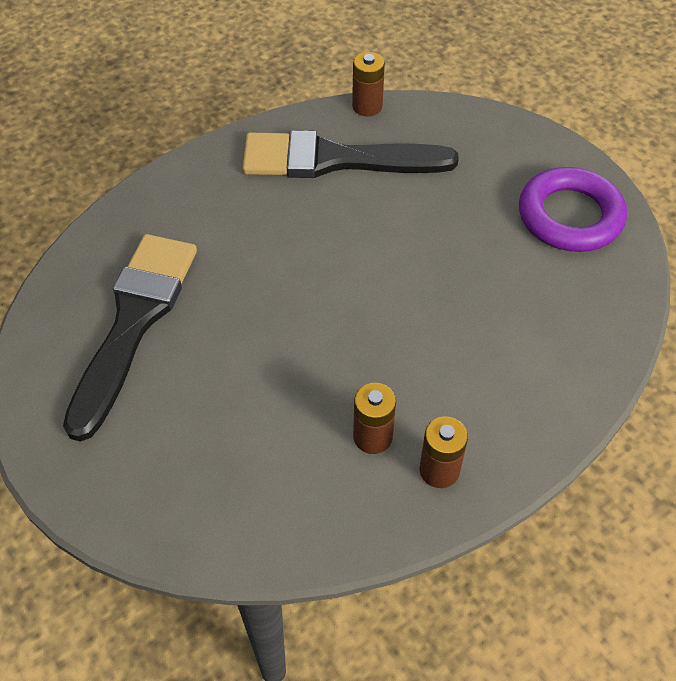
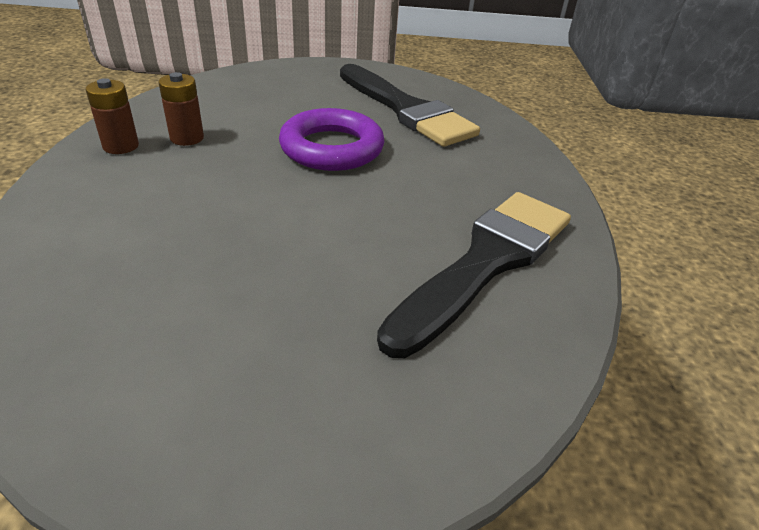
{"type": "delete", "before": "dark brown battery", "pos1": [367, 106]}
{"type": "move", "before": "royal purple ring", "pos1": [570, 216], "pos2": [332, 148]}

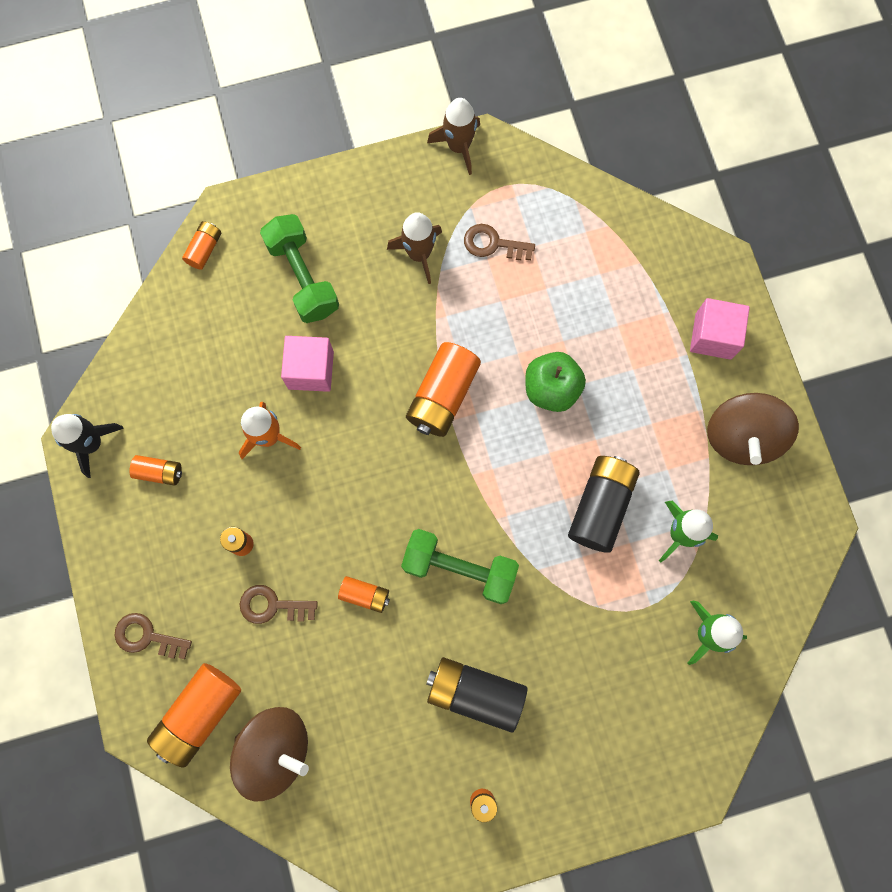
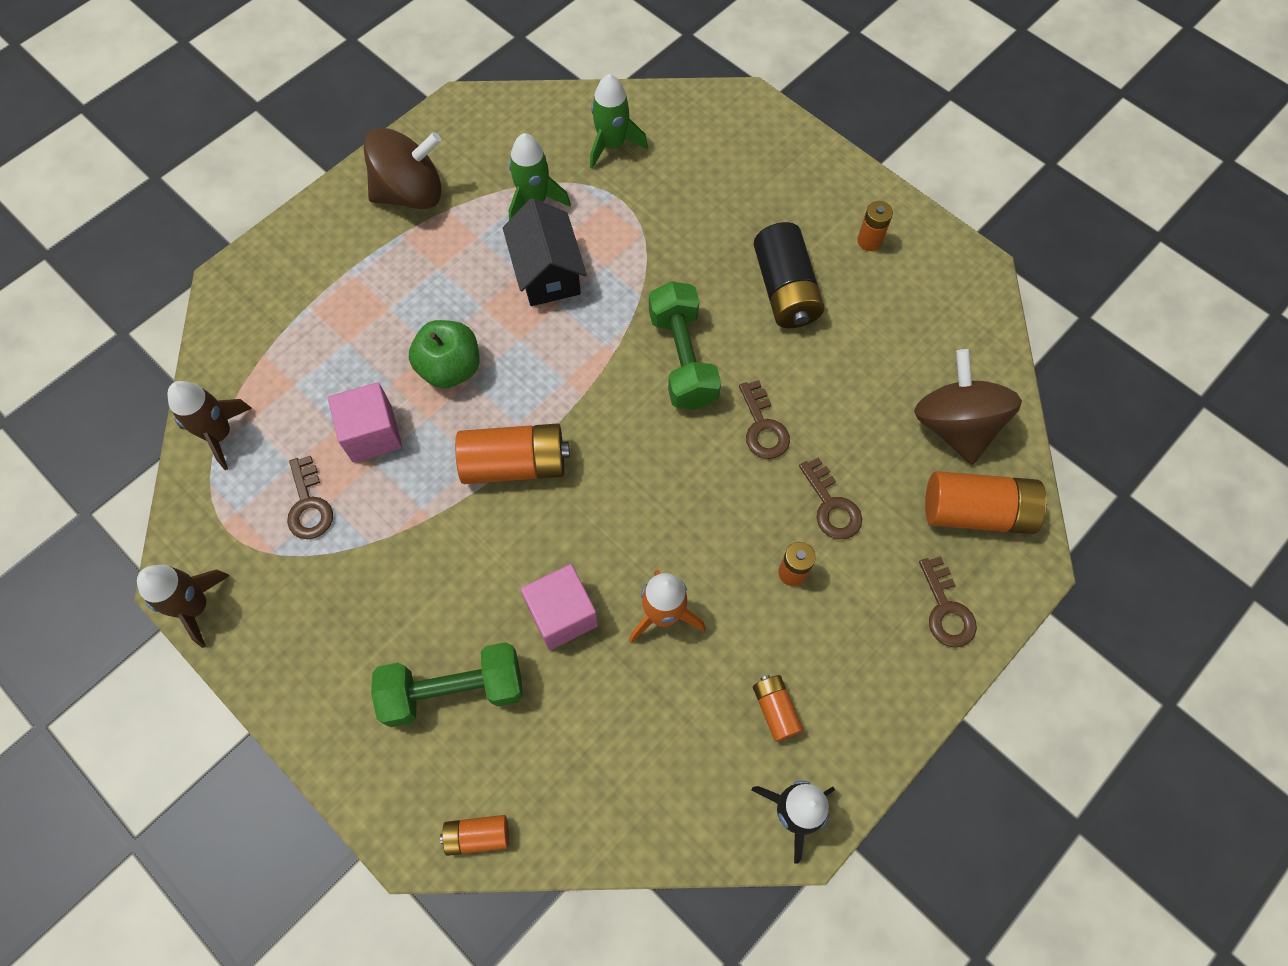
{"type": "move", "before": "dark brown rocket", "pos1": [419, 254], "pos2": [219, 434]}
{"type": "move", "before": "rose-pink block", "pos1": [713, 336], "pos2": [372, 433]}
{"type": "replace", "before": "orange-coloured battery", "after": "dark brown key", "pos1": [365, 595], "pos2": [763, 427]}
{"type": "replace", "before": "jet-black battery", "after": "jet-black toy house", "pos1": [600, 506], "pos2": [547, 272]}
{"type": "rotate", "before": "emerald dumbbell", "pos1": [303, 277], "pos2": [454, 690], "turn": 45}

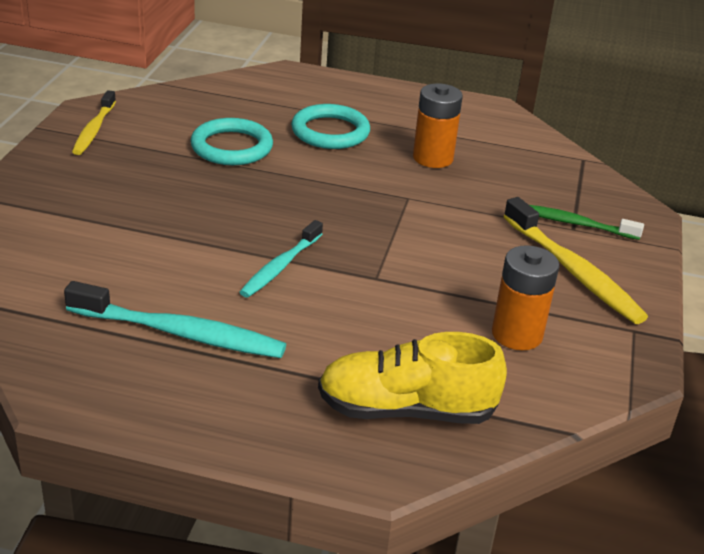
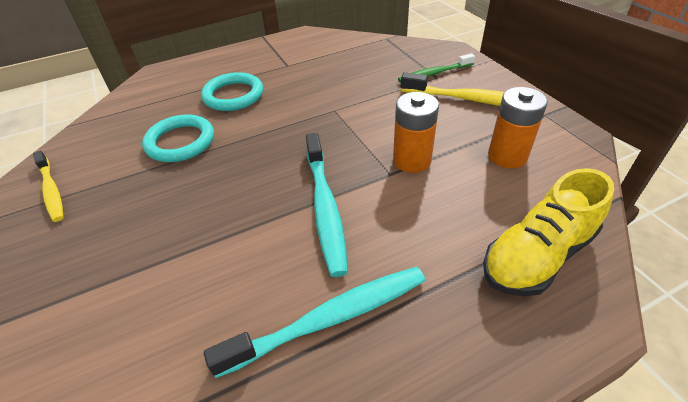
{"type": "move", "before": "orange-coloured battery", "pos1": [433, 158], "pos2": [412, 160]}
{"type": "resize", "before": "teal toothbrush", "pos1": [280, 266], "pos2": [325, 208], "scale": 1.55}

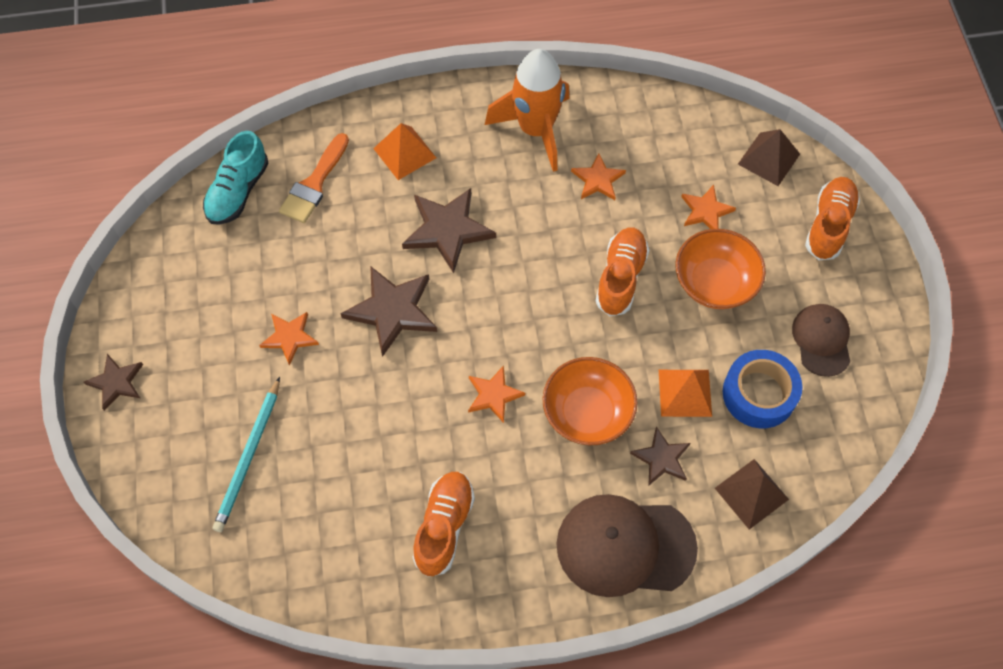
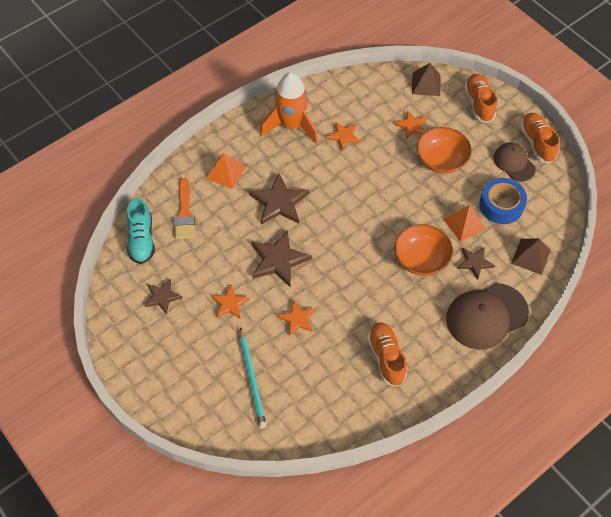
{"type": "move", "before": "dark brown star", "pos1": [116, 382], "pos2": [162, 297]}
{"type": "move", "before": "orange-coloured star", "pos1": [493, 395], "pos2": [297, 319]}
{"type": "move", "before": "orange-coloured lace-up shoe", "pos1": [620, 278], "pos2": [537, 143]}

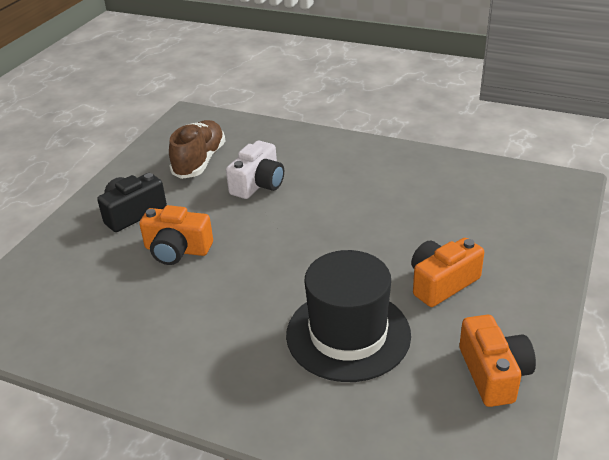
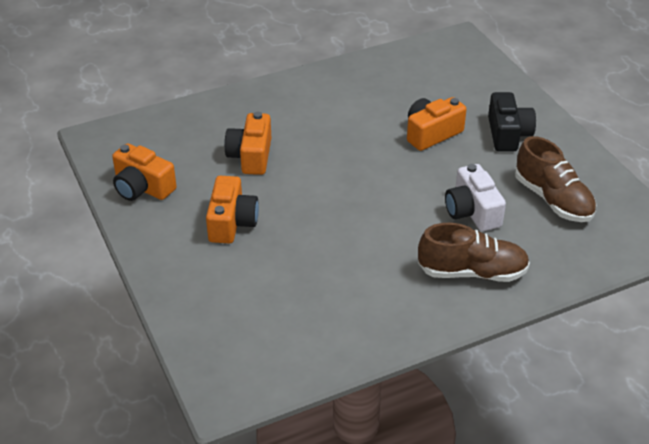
{"type": "insert", "after": "dark brown lace-up shoe", "pos2": [472, 272]}
{"type": "replace", "before": "jet-black top hat", "after": "orange-coloured compact camera", "pos1": [348, 334], "pos2": [251, 156]}

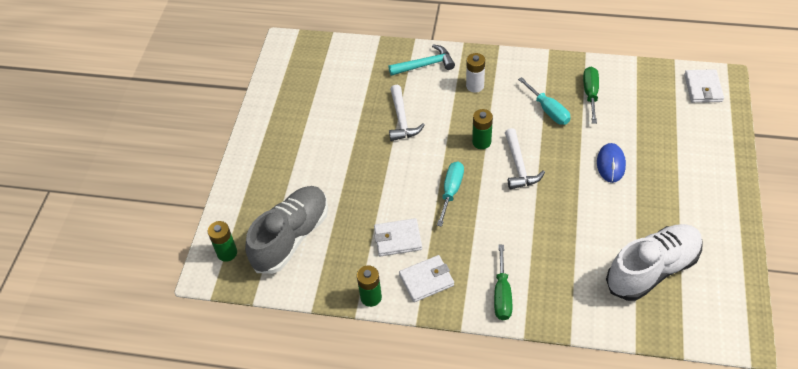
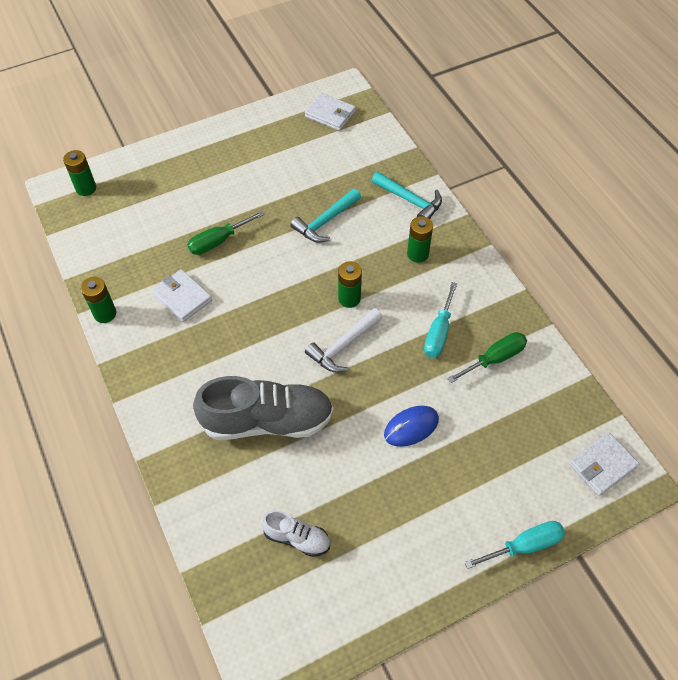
{"type": "move", "before": "ash-grey lace-up shoe", "pos1": [291, 237], "pos2": [267, 421]}
{"type": "move", "before": "pure white wallet", "pos1": [426, 280], "pos2": [330, 114]}
{"type": "move", "before": "teal hand screwdriver", "pos1": [451, 191], "pos2": [524, 546]}
{"type": "move", "before": "emerald hand screwdriver", "pos1": [502, 294], "pos2": [218, 241]}
{"type": "recolor", "before": "pure white hammer", "after": "teal hammer", "pos1": [402, 120], "pos2": [325, 221]}
{"type": "recolor", "before": "pure white battery", "after": "emerald battery", "pos1": [475, 86], "pos2": [417, 254]}
{"type": "resize", "before": "pure white lace-up shoe", "pos1": [652, 269], "pos2": [297, 538], "scale": 0.5}

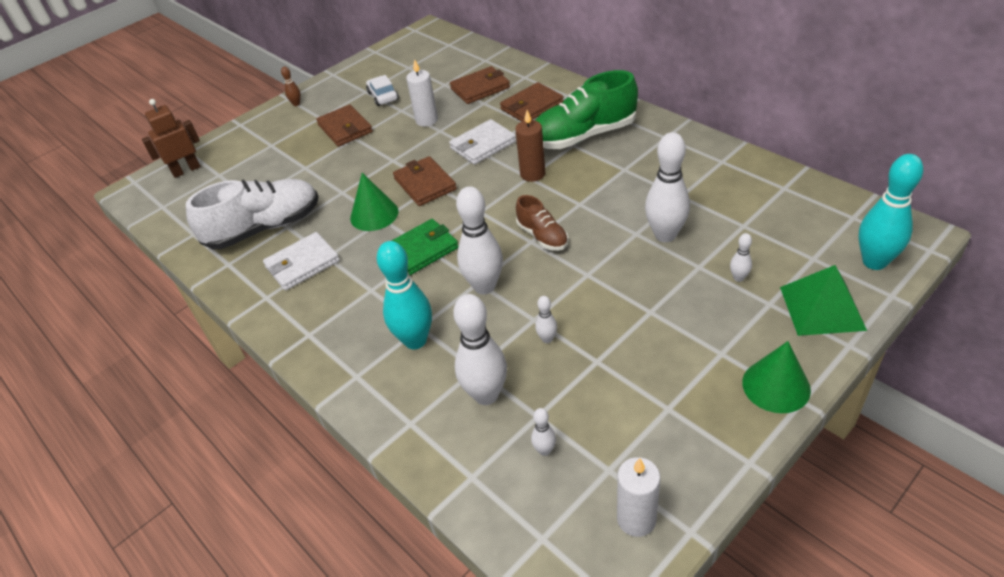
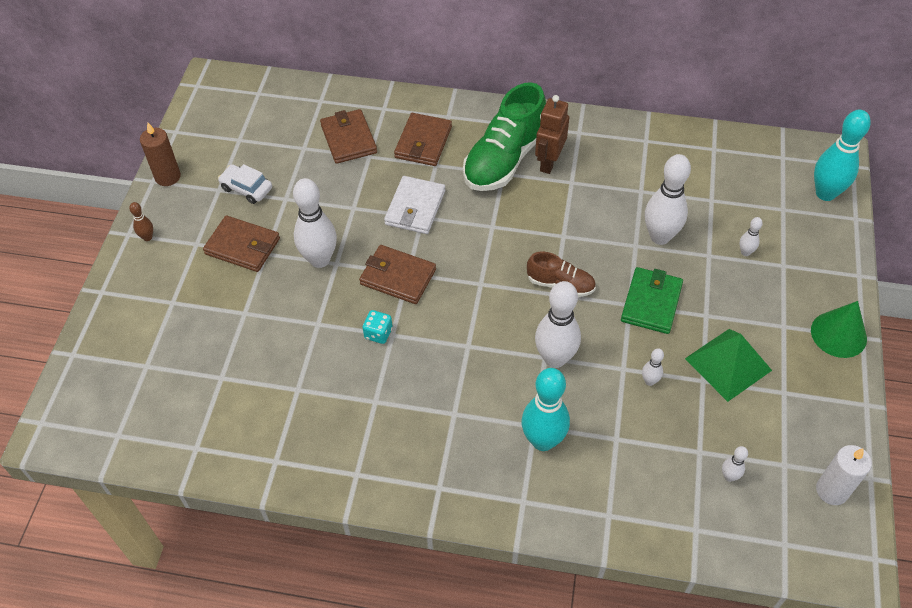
{"type": "delete", "before": "pure white lace-up shoe", "pos1": [264, 228]}
{"type": "delete", "before": "pure white wallet", "pos1": [302, 264]}
{"type": "delete", "before": "pure white wax candle", "pos1": [426, 120]}
{"type": "move", "before": "dark brown toy robot", "pos1": [186, 170], "pos2": [549, 162]}
{"type": "move", "before": "emerald wallet", "pos1": [420, 250], "pos2": [651, 303]}
{"type": "move", "before": "pure white bowling pin", "pos1": [486, 395], "pos2": [319, 259]}
{"type": "move", "before": "dark brown wax candle", "pos1": [532, 174], "pos2": [167, 177]}
{"type": "move", "before": "emerald pyramid", "pos1": [822, 308], "pos2": [728, 364]}
{"type": "replace", "before": "emerald solid cone", "after": "teal die", "pos1": [374, 214], "pos2": [378, 333]}
{"type": "rotate", "before": "dark brown wallet", "pos1": [480, 88], "pos2": [348, 139], "turn": -45}

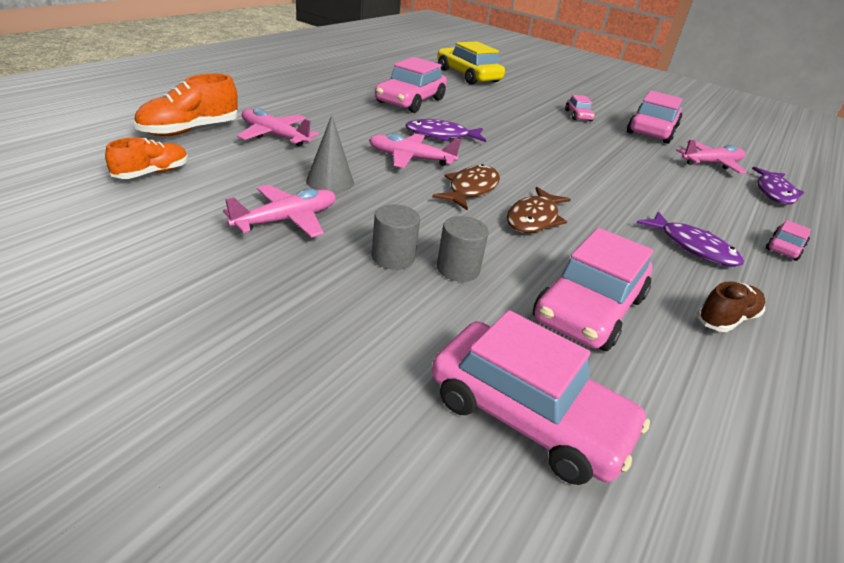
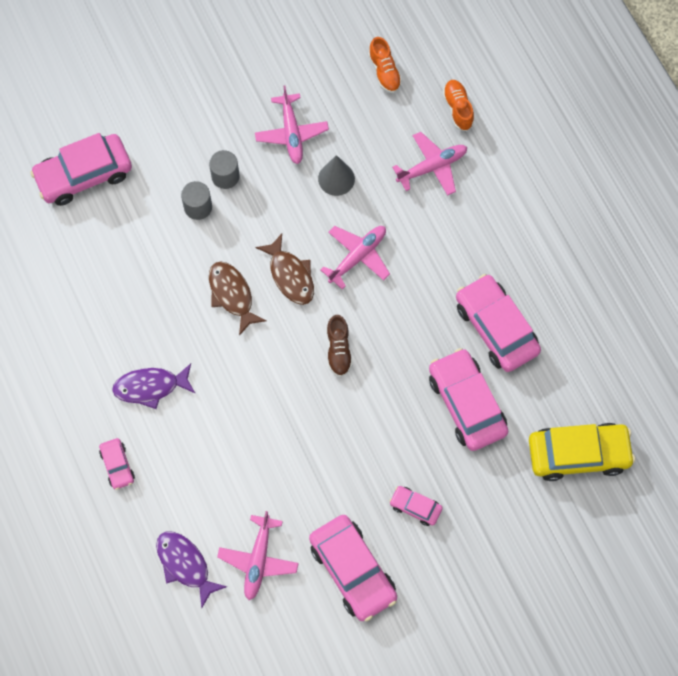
{"type": "delete", "before": "royal purple fish", "pos1": [441, 136]}
{"type": "move", "before": "rose-pink automobile", "pos1": [589, 309], "pos2": [466, 404]}
{"type": "move", "before": "dark brown lace-up shoe", "pos1": [726, 319], "pos2": [338, 350]}
{"type": "resize", "before": "orange-coloured lace-up shoe", "pos1": [190, 130], "pos2": [458, 109], "scale": 0.65}

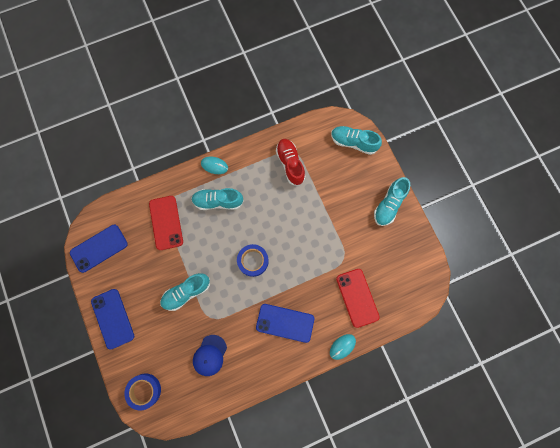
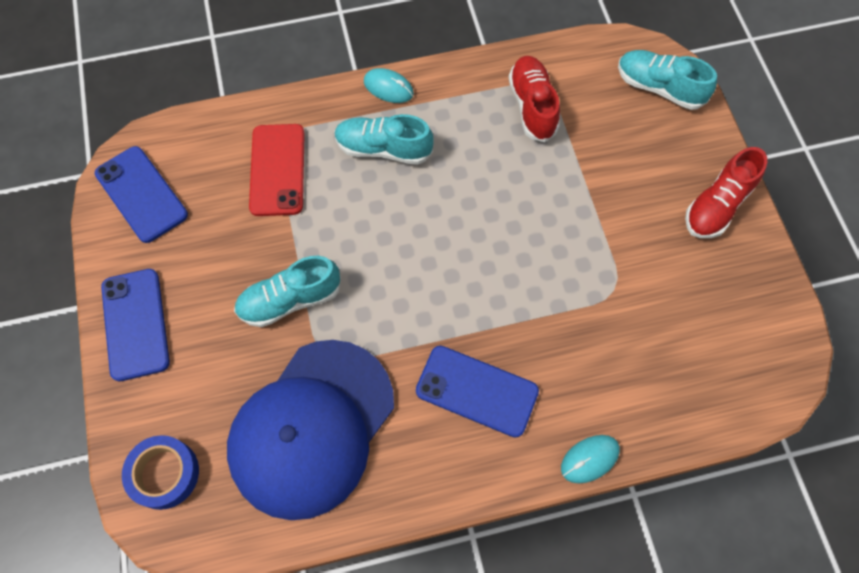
{"type": "delete", "before": "cobalt tape", "pos1": [253, 261]}
{"type": "delete", "before": "crimson mobile phone", "pos1": [357, 297]}
{"type": "recolor", "before": "teal lace-up shoe", "after": "crimson lace-up shoe", "pos1": [389, 205], "pos2": [717, 205]}
{"type": "rotate", "before": "cobalt mobile phone", "pos1": [99, 248], "pos2": [141, 194], "turn": 75}
{"type": "resize", "before": "cobalt cap", "pos1": [210, 355], "pos2": [312, 428], "scale": 2.2}

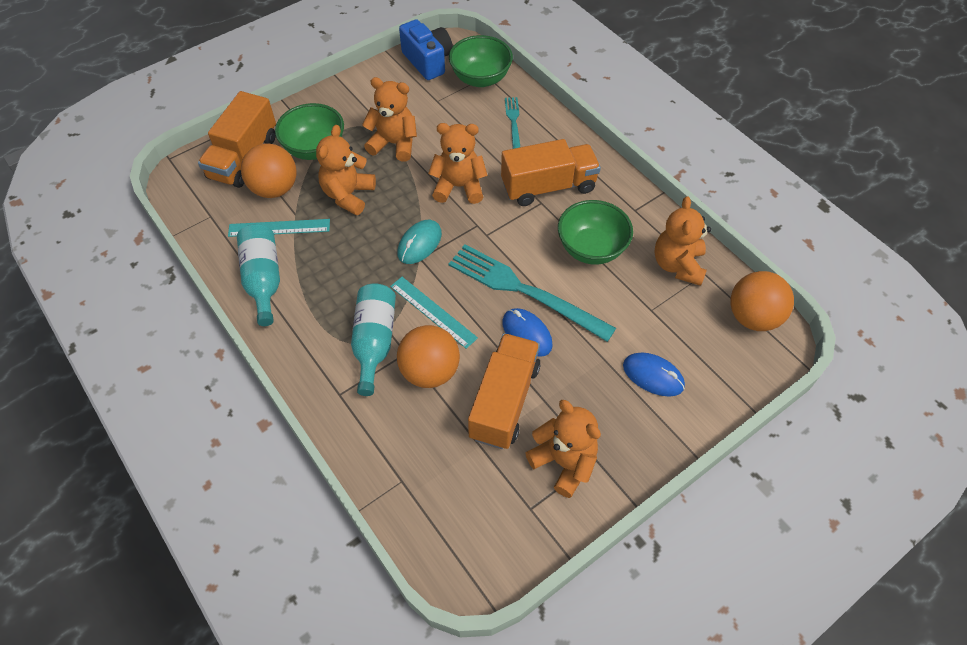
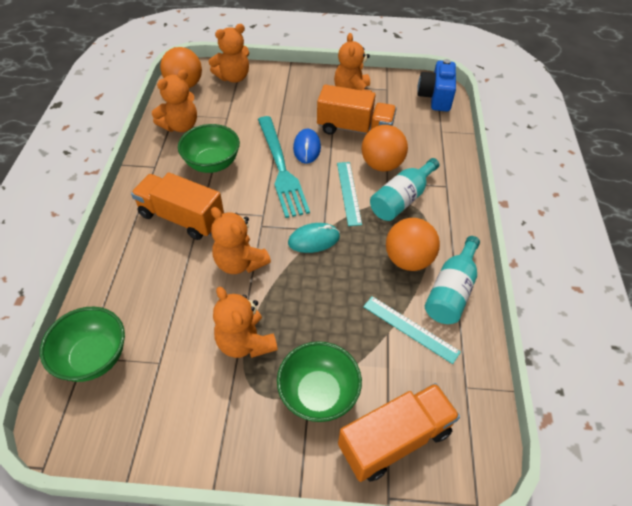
{"type": "delete", "before": "teal fork", "pos1": [513, 123]}
{"type": "delete", "before": "cobalt mouse", "pos1": [653, 376]}
{"type": "move", "before": "orange-coloured play ball", "pos1": [275, 189], "pos2": [408, 260]}
{"type": "move", "before": "orange-coloured teddy", "pos1": [348, 195], "pos2": [233, 77]}
{"type": "move", "before": "cobalt compact camera", "pos1": [428, 61], "pos2": [435, 97]}
{"type": "rotate", "before": "orange-coloured lorry", "pos1": [504, 401], "pos2": [354, 129], "turn": -135}

